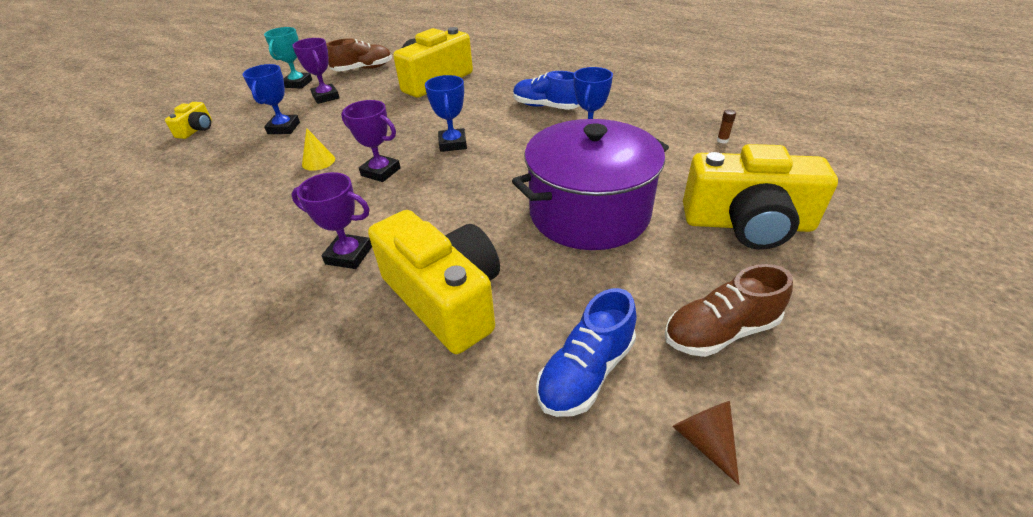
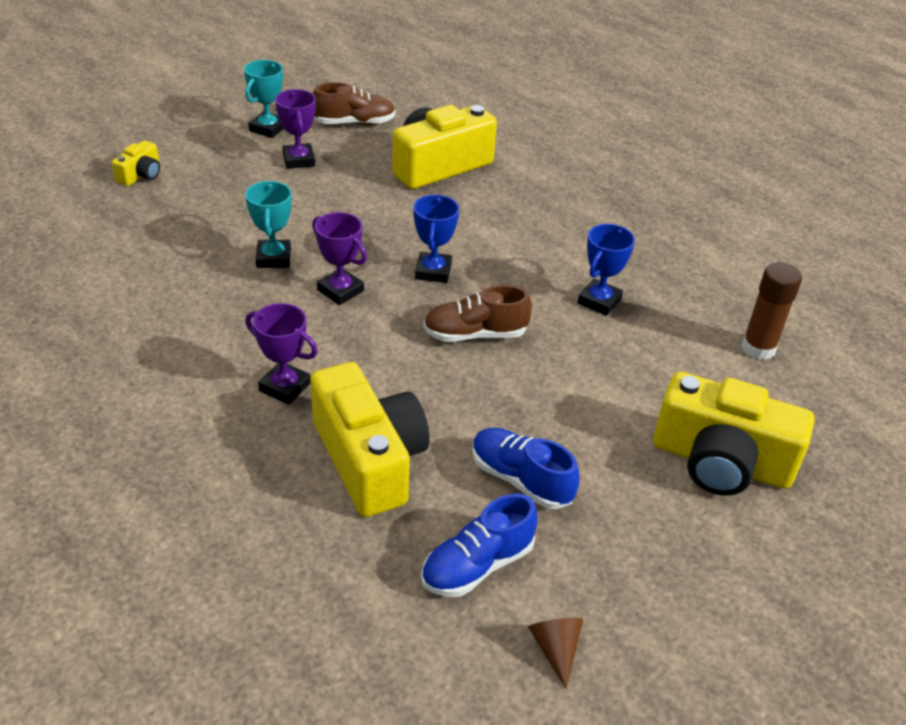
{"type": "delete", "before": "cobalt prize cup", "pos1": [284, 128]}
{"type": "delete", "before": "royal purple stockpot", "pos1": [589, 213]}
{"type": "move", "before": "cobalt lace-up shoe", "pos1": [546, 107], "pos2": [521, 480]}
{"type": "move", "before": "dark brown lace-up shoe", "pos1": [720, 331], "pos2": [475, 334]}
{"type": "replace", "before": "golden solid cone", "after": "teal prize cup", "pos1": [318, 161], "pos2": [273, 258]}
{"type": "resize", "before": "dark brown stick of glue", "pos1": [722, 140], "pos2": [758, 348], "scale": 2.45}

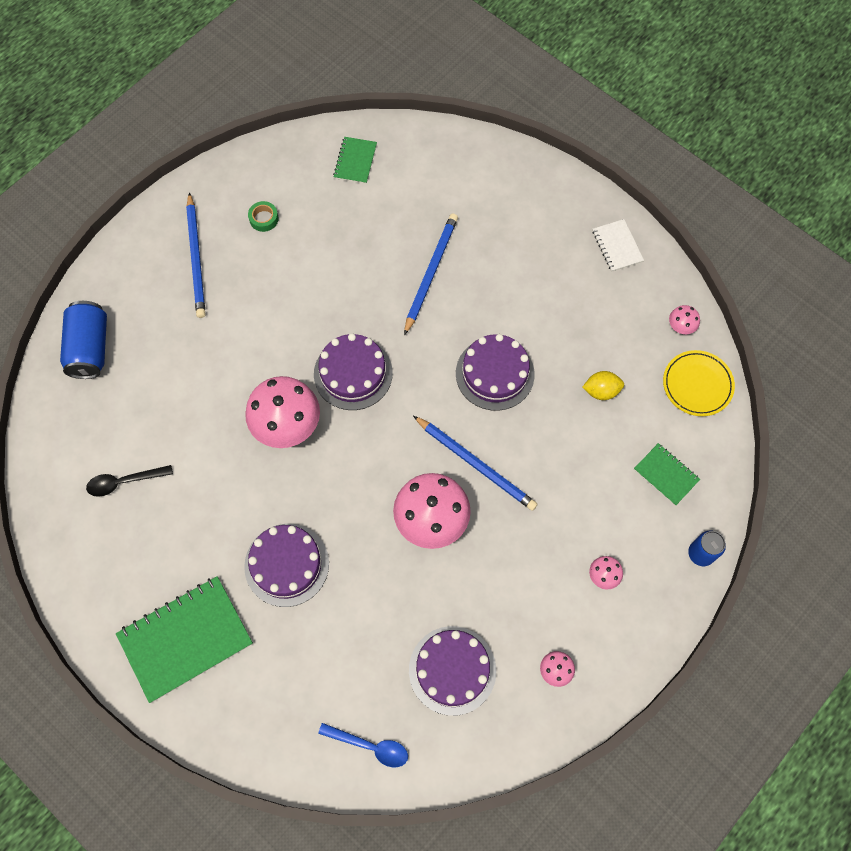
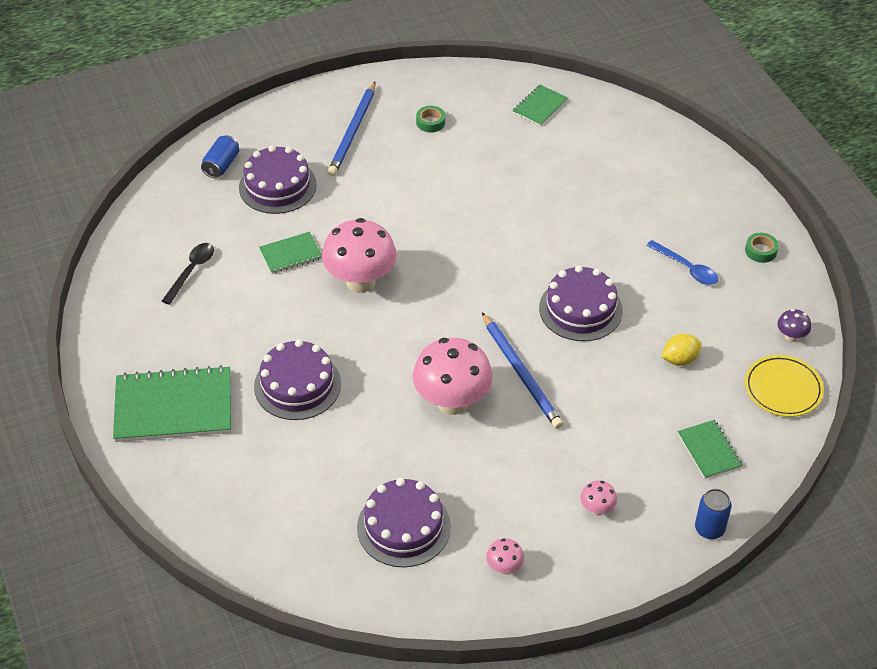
{"type": "delete", "before": "cobalt wooden pencil", "pos1": [431, 273]}
{"type": "insert", "after": "emerald notebook", "pos2": [290, 254]}
{"type": "move", "before": "royal purple cake", "pos1": [353, 373], "pos2": [277, 186]}
{"type": "move", "before": "cobalt tablespoon", "pos1": [370, 746], "pos2": [686, 268]}
{"type": "replace", "before": "pure white notebook", "after": "emerald tape", "pos1": [617, 246], "pos2": [760, 251]}
{"type": "recolor", "before": "rose-pink mushroom", "after": "royal purple mushroom", "pos1": [680, 327], "pos2": [791, 336]}
{"type": "rotate", "before": "jet-black tablespoon", "pos1": [124, 482], "pos2": [191, 271], "turn": 105}
{"type": "rotate", "before": "golden toy lemon", "pos1": [601, 391], "pos2": [679, 359], "turn": -45}
{"type": "resize", "before": "cobalt soda can", "pos1": [90, 348], "pos2": [221, 165], "scale": 0.63}

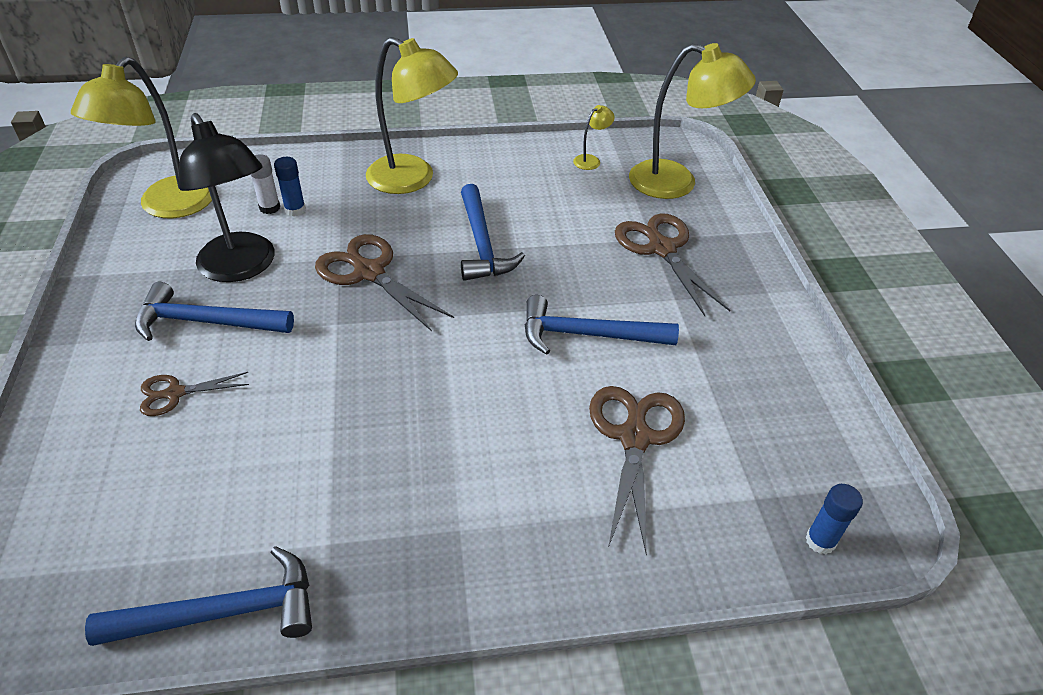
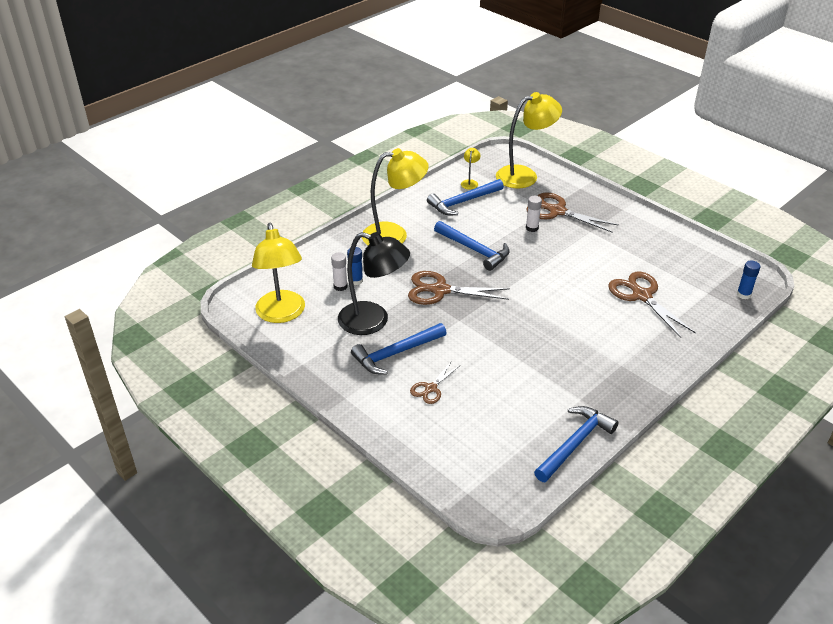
{"type": "insert", "after": "pure white stick of glue", "pos2": [532, 228]}
{"type": "move", "before": "cobalt hammer", "pos1": [587, 335], "pos2": [463, 202]}

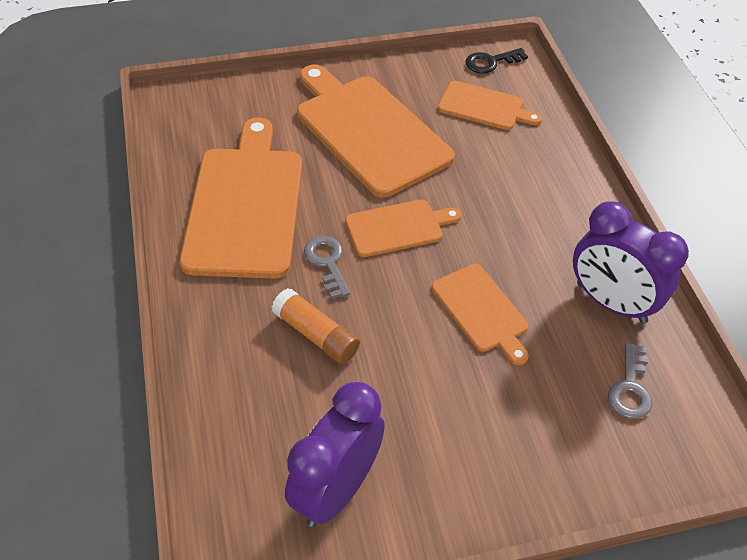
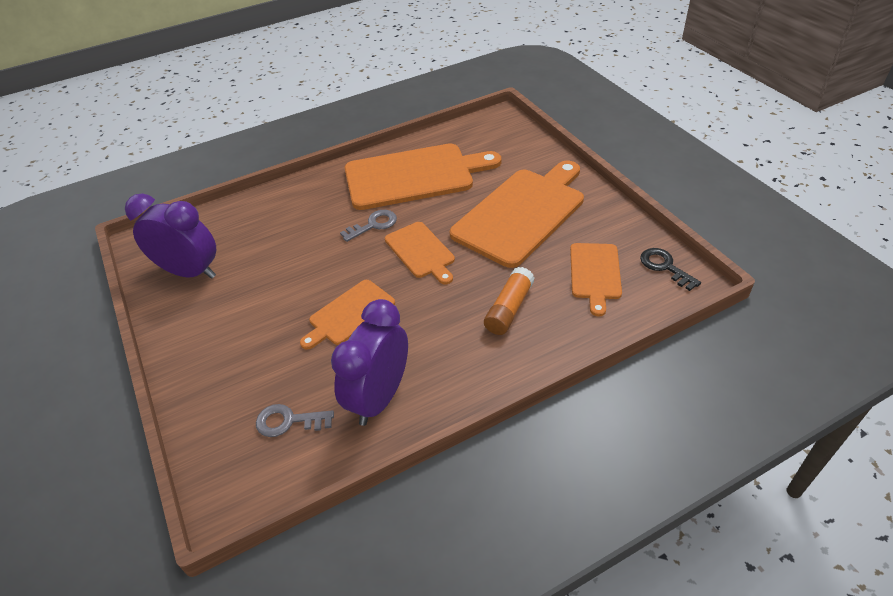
{"type": "move", "before": "orange-coloured stick of glue", "pos1": [316, 335], "pos2": [509, 309]}

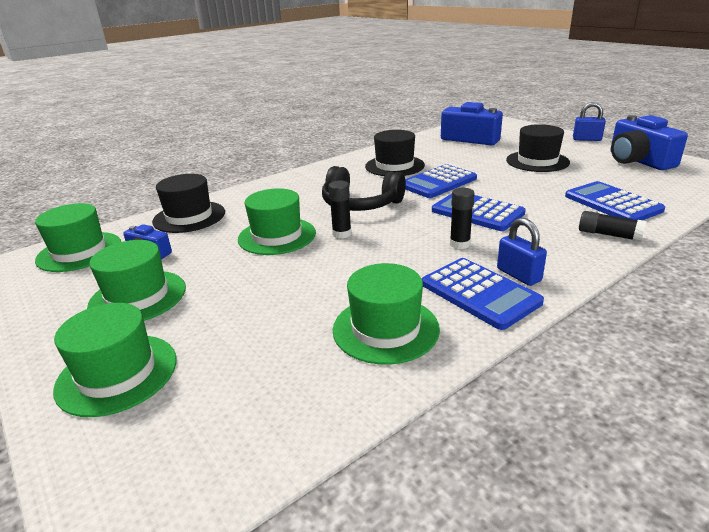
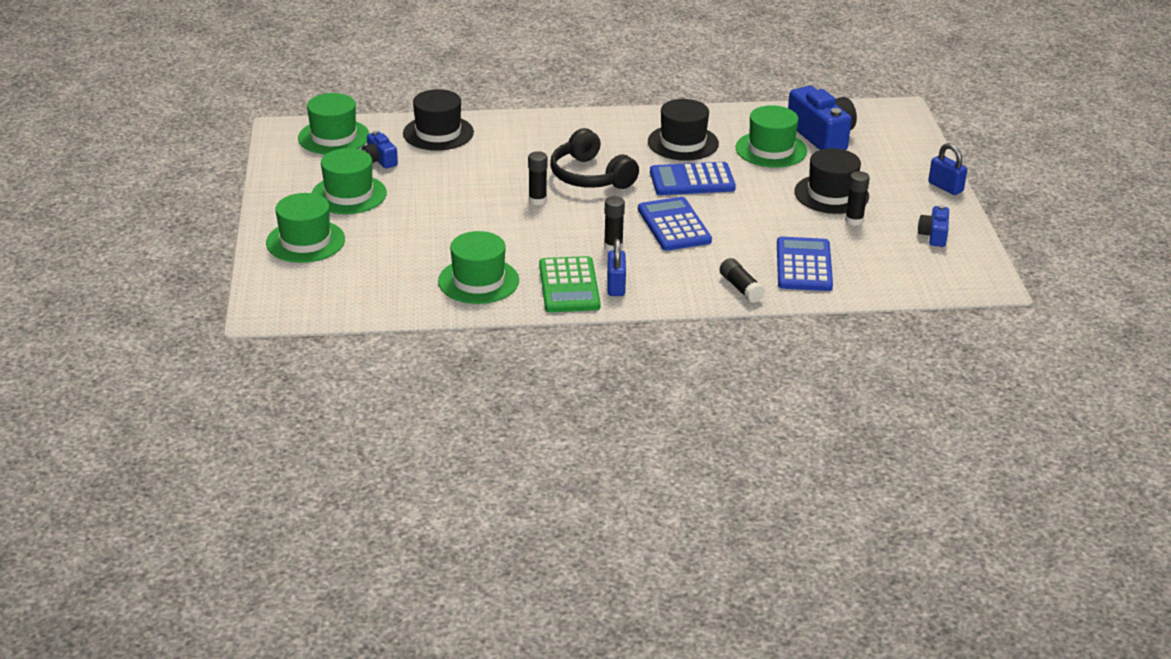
{"type": "insert", "after": "jet-black stick of glue", "pos2": [854, 220]}
{"type": "move", "before": "emerald top hat", "pos1": [277, 236], "pos2": [771, 149]}
{"type": "recolor", "before": "cobalt calculator", "after": "emerald calculator", "pos1": [479, 293], "pos2": [569, 286]}
{"type": "resize", "before": "cobalt compact camera", "pos1": [638, 161], "pos2": [934, 235], "scale": 0.52}

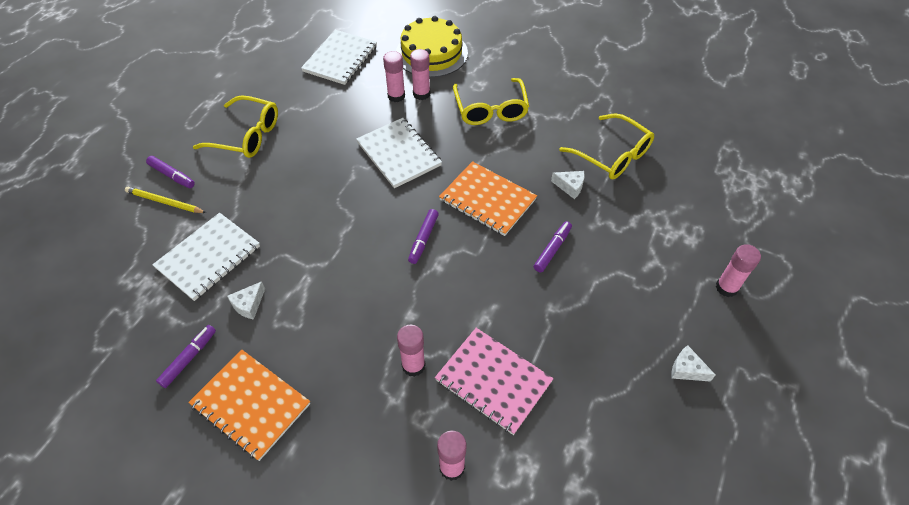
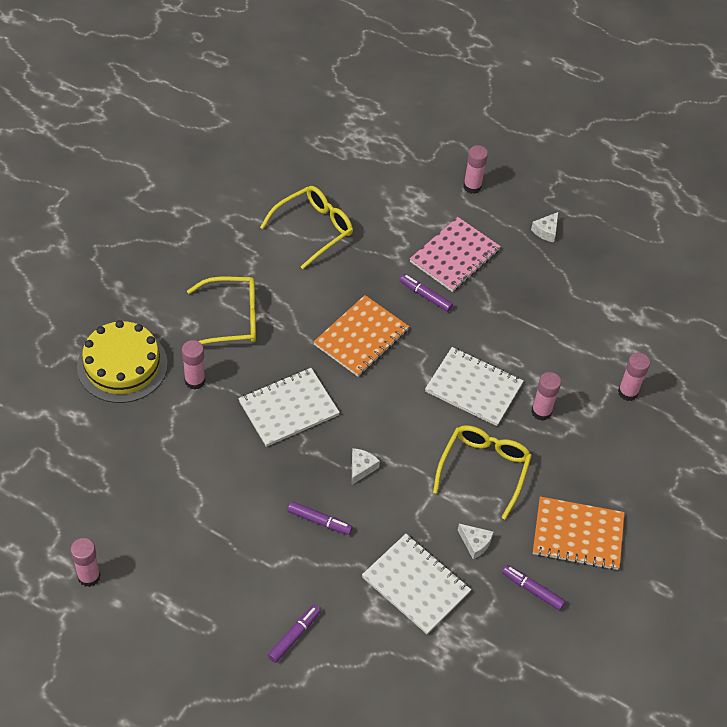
{"type": "delete", "before": "golden wooden pencil", "pos1": [164, 202]}
{"type": "move", "before": "golden eyeglasses", "pos1": [247, 135], "pos2": [484, 469]}
{"type": "move", "before": "pure white notebook", "pos1": [340, 59], "pos2": [473, 388]}
{"type": "move", "before": "rose-pink stick of glue", "pos1": [396, 96], "pos2": [89, 576]}
{"type": "move", "before": "royal purple felt pen", "pos1": [423, 239], "pos2": [319, 521]}
{"type": "move", "before": "rose-pink notebook", "pos1": [493, 381], "pos2": [454, 256]}
{"type": "move", "before": "pure white cheese wedge", "pos1": [570, 186], "pos2": [361, 468]}
{"type": "rotate", "before": "orange-coloured notebook", "pos1": [251, 404], "pos2": [577, 535], "turn": 60}

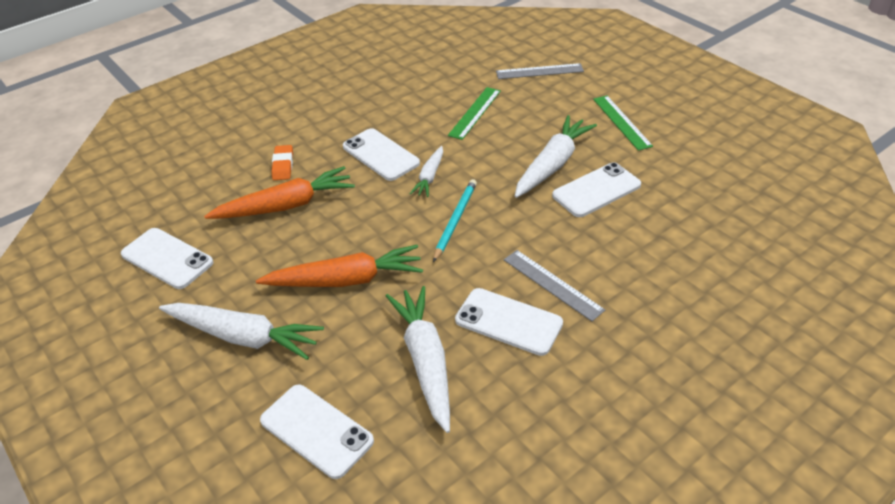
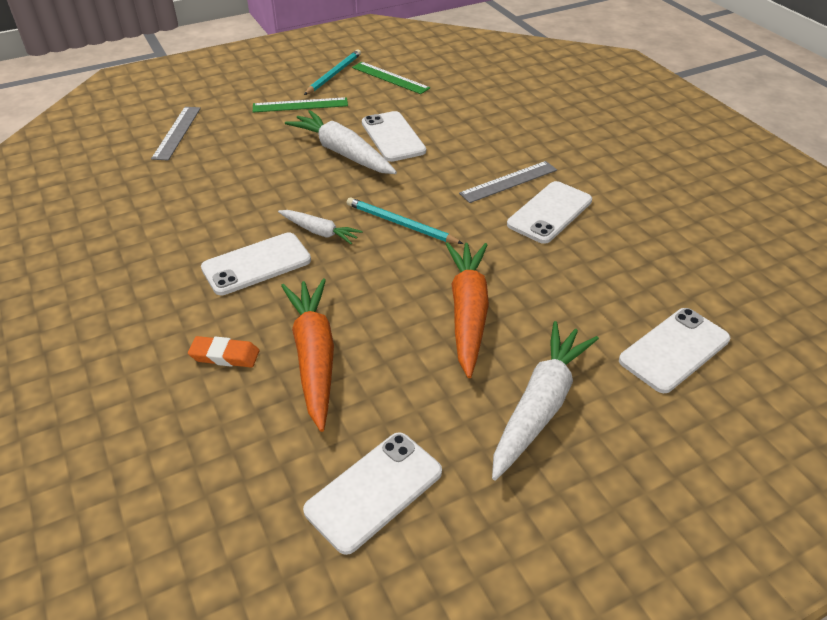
{"type": "delete", "before": "pure white root vegetable", "pos1": [425, 361]}
{"type": "insert", "after": "teal wooden pencil", "pos2": [334, 74]}
{"type": "move", "before": "emerald measuring stick", "pos1": [475, 113], "pos2": [390, 77]}

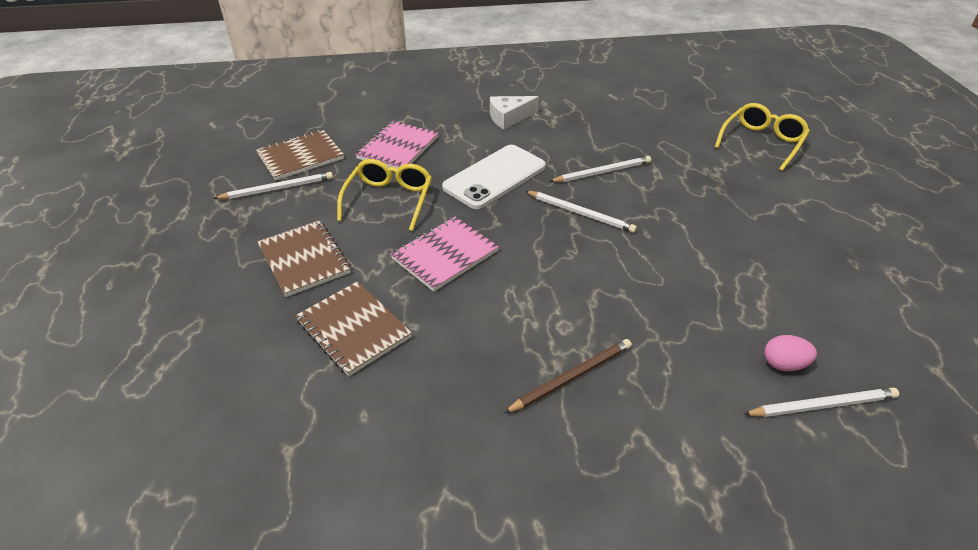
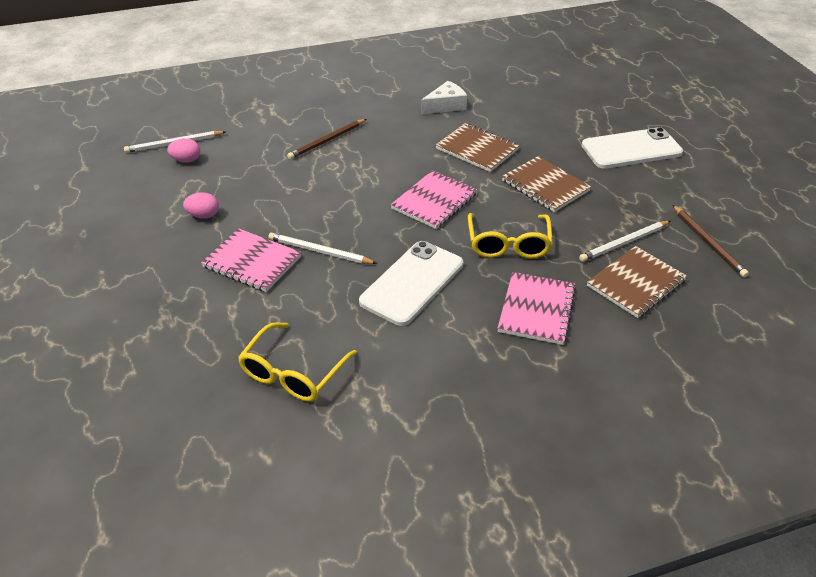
{"type": "delete", "before": "pure white wooden pencil", "pos1": [602, 172]}
{"type": "insert", "after": "rose-pink egg", "pos2": [203, 215]}
{"type": "insert", "after": "rose-pink notebook", "pos2": [252, 262]}
{"type": "insert", "after": "pure white mobile phone", "pos2": [631, 149]}
{"type": "insert", "after": "dark brown wooden pencil", "pos2": [708, 243]}
{"type": "move", "before": "pure white cheese wedge", "pos1": [509, 118], "pos2": [446, 105]}
{"type": "move", "before": "golden eyeglasses", "pos1": [761, 142], "pos2": [293, 372]}

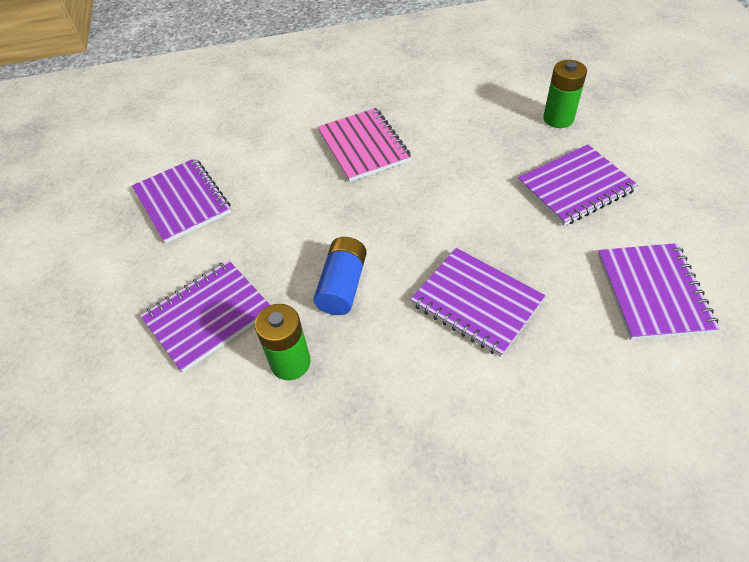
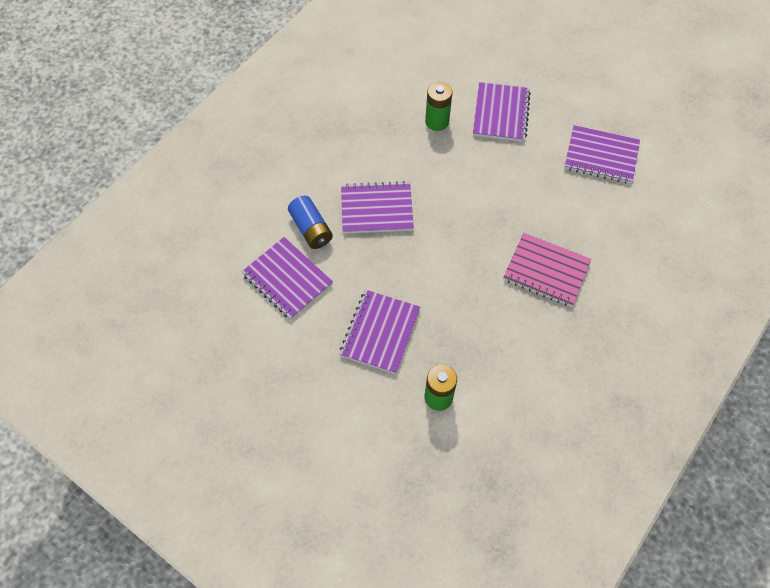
{"type": "move", "before": "cobalt battery", "pos1": [342, 285], "pos2": [311, 229]}

